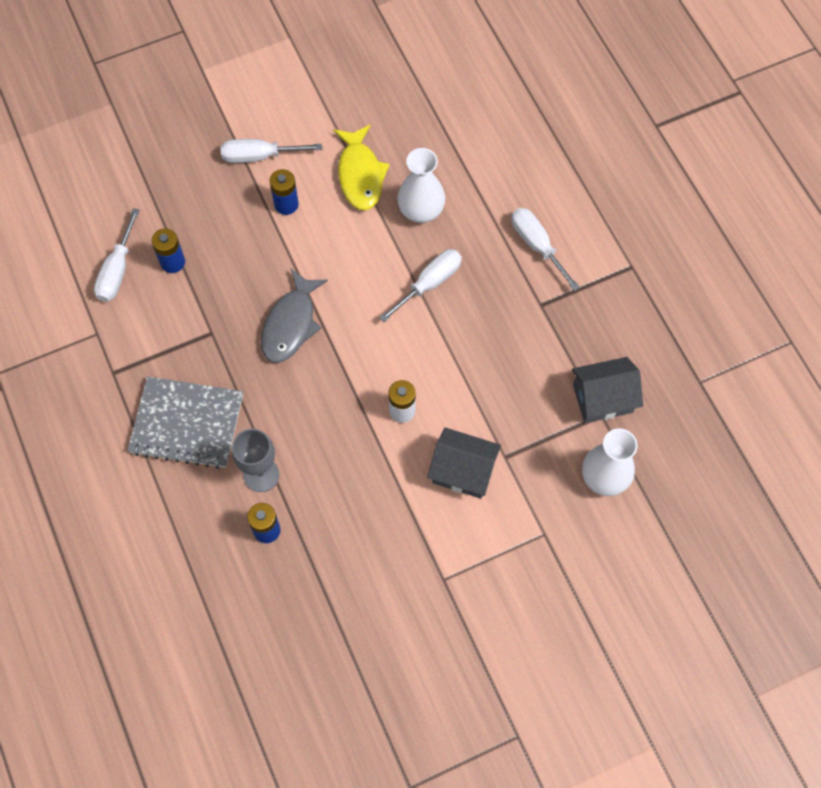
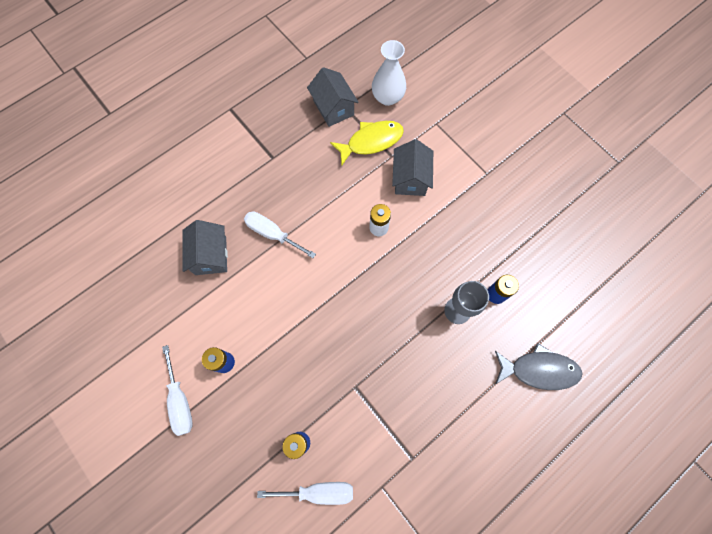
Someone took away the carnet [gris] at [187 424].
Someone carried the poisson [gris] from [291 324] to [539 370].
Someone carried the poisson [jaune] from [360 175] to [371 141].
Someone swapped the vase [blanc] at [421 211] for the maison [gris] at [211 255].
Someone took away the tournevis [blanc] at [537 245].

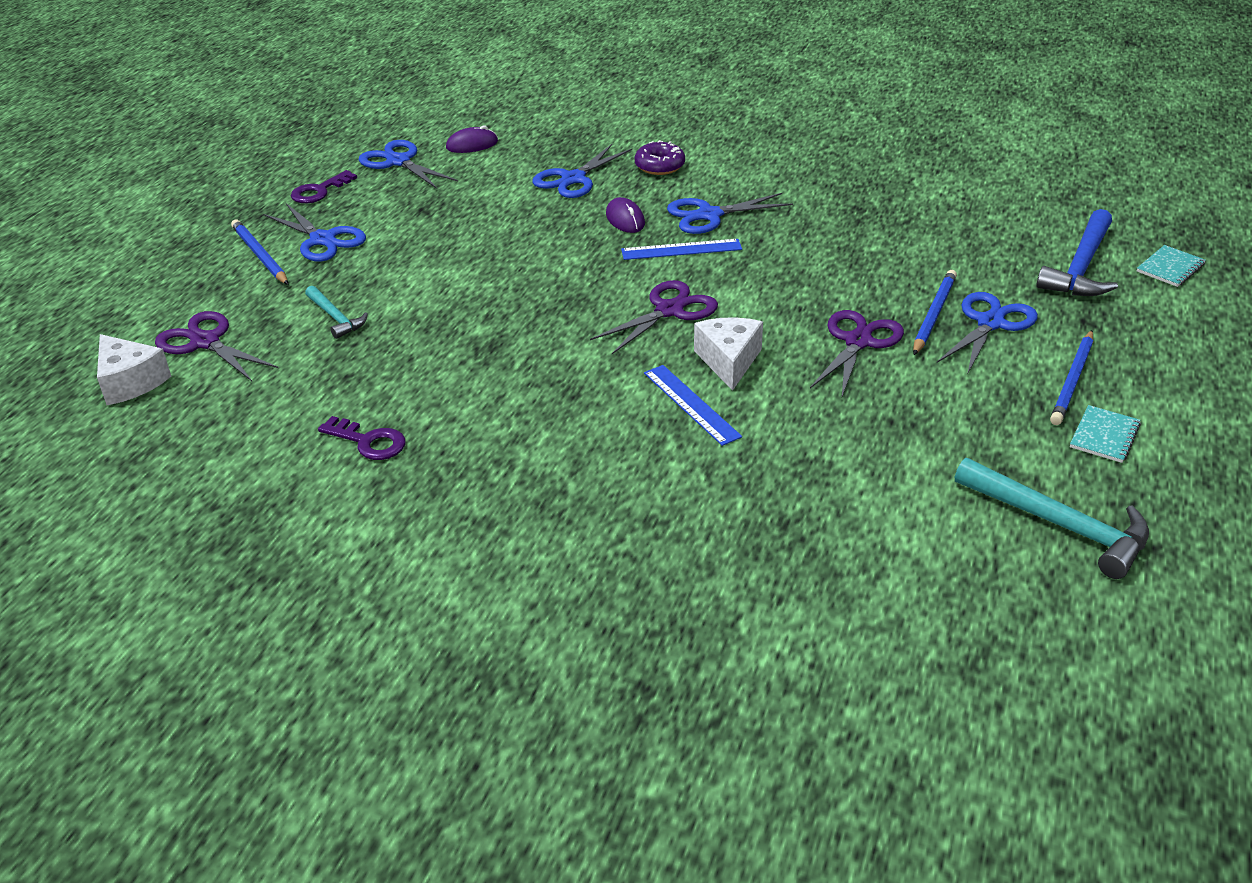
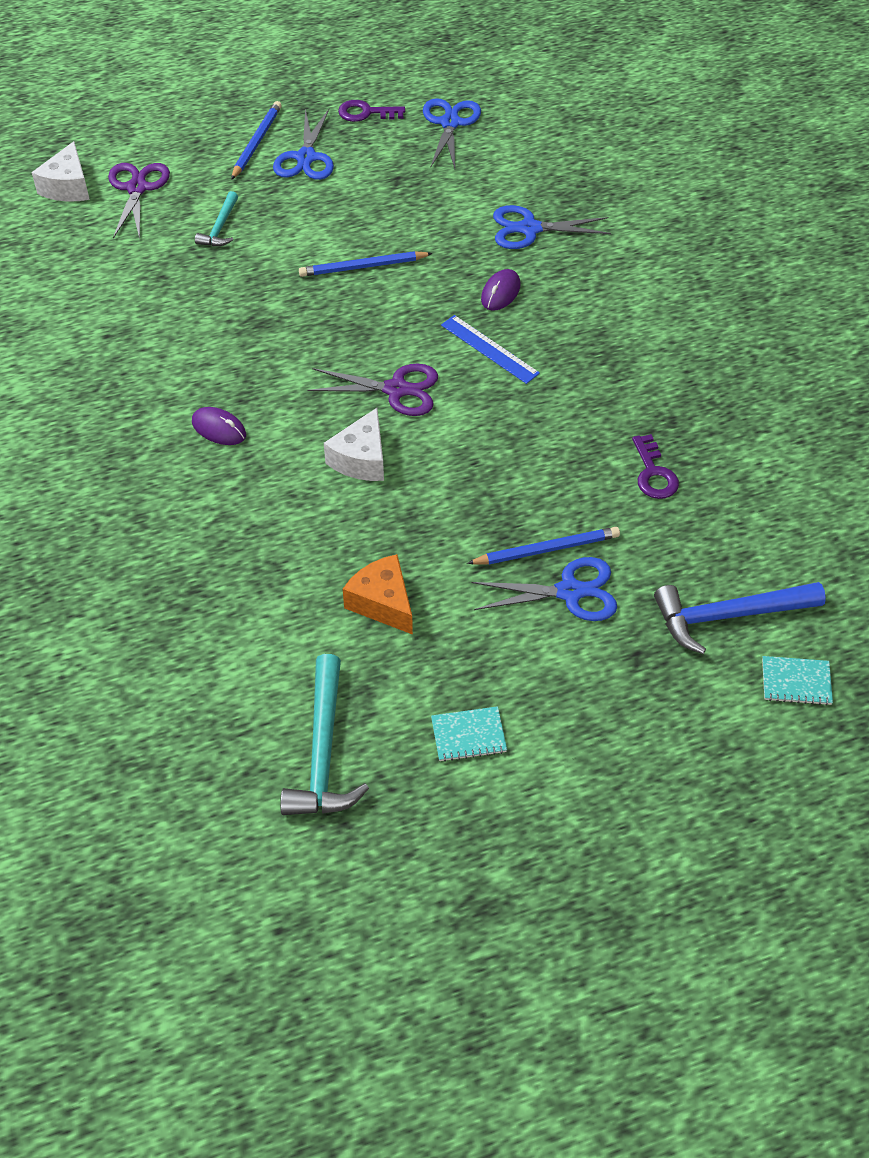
Someone carried the clé [violet] from [369 442] to [653 473].
Someone carried the souris [violet] from [472 145] to [219 429].
Someone took away the beignet [violet] at [659 166].
Someone took away the règle [bleu] at [691 404].
Someone took away the ciseaux [bleu] at [709 215].
Someone rotated the fromage [blanc] at [729 361] by 150 degrees clockwise.
Someone took away the ciseaux [violet] at [858 342].
Someone carried the crayon [bleu] from [1073 380] to [363 267].
Someone put down the fromage [orange] at [382 603].

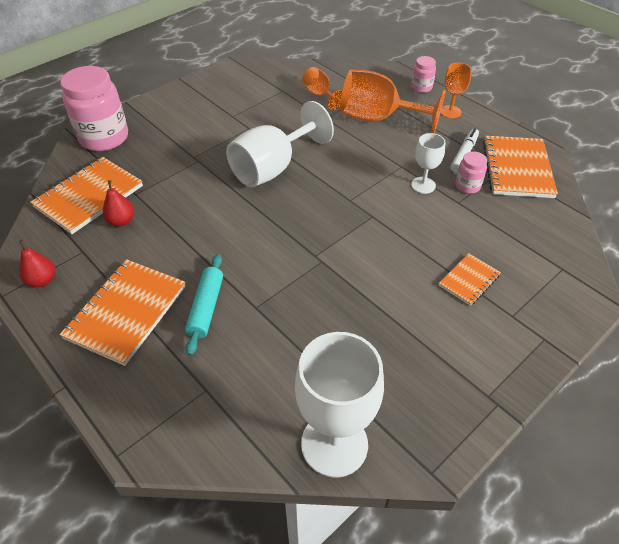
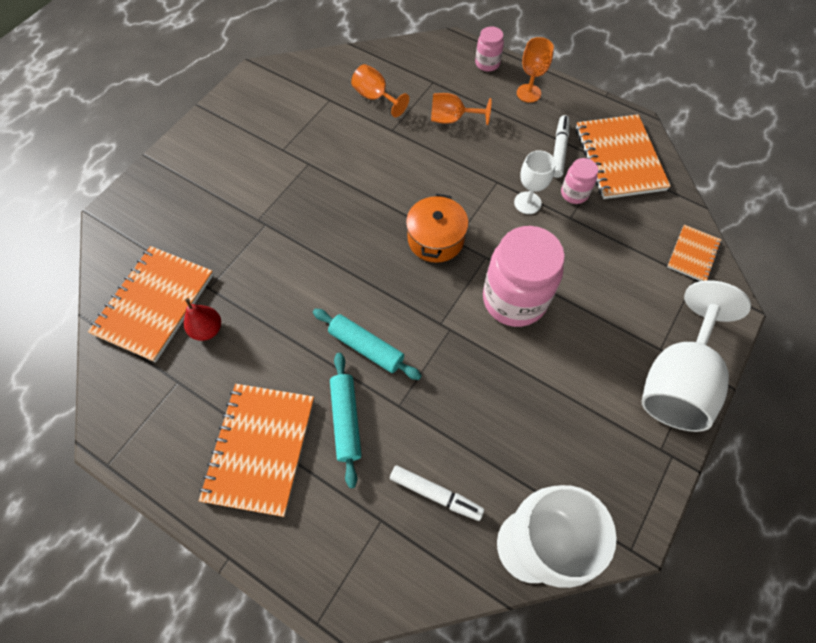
Someone took away the poire [rouge] at [42 280].
Someone carried the bocal [rose] from [104 138] to [514 299].
Someone carried the verre à pied [blanc] from [272 168] to [677 380].
Someone scaled the verre à pied [orange] at [378 118] by 0.52.
Someone carried the carnet [orange] from [469 280] to [693 254].
Someone put down the rouleau à pâtisserie [turquoise] at [366 347].
Someone put down the feutre [blanc] at [435 494].
Someone put down the marmite [orange] at [435 239].

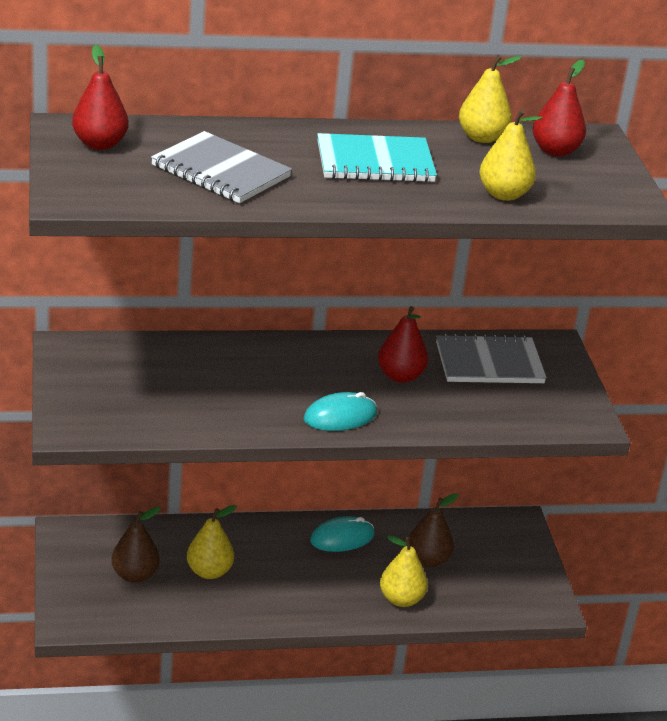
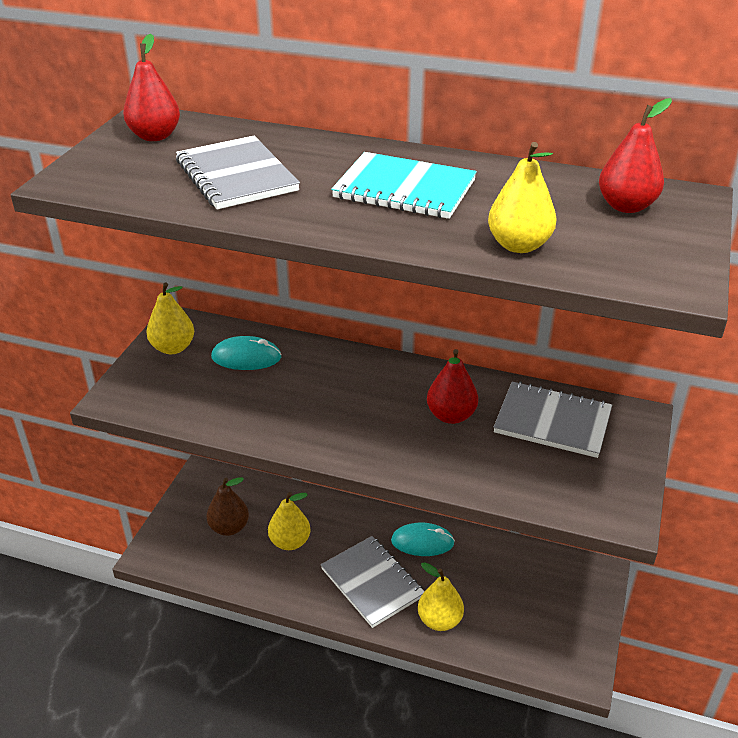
Someone carried the souris [turquoise] from [340 416] to [246 357].
Someone took away the poire [marron] at [428 560].
Someone carried the poire [jaune] from [482 138] to [173 348].
Someone put down the carnet [gris] at [372 583].

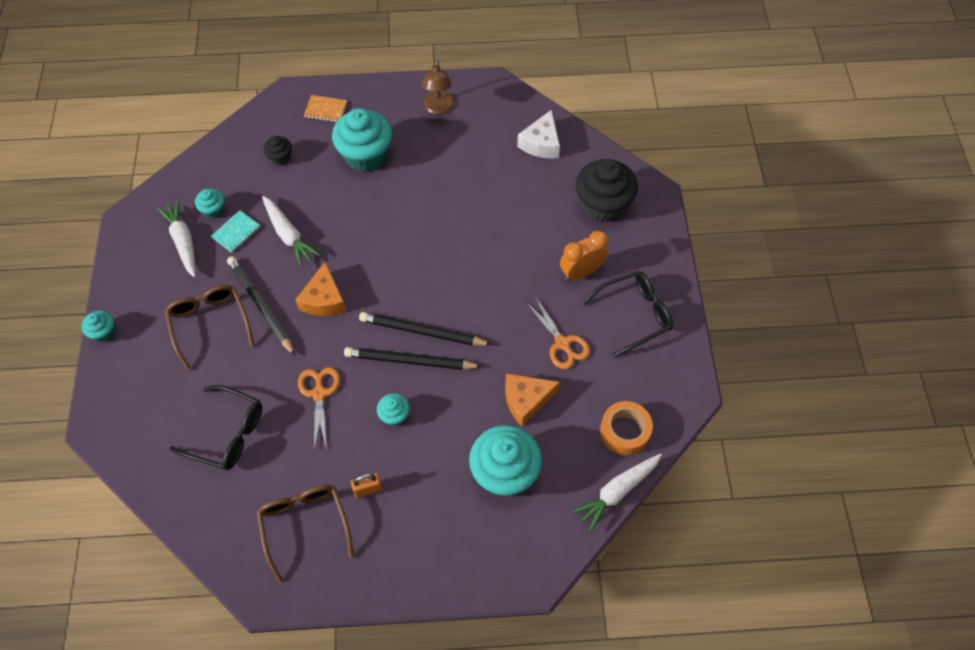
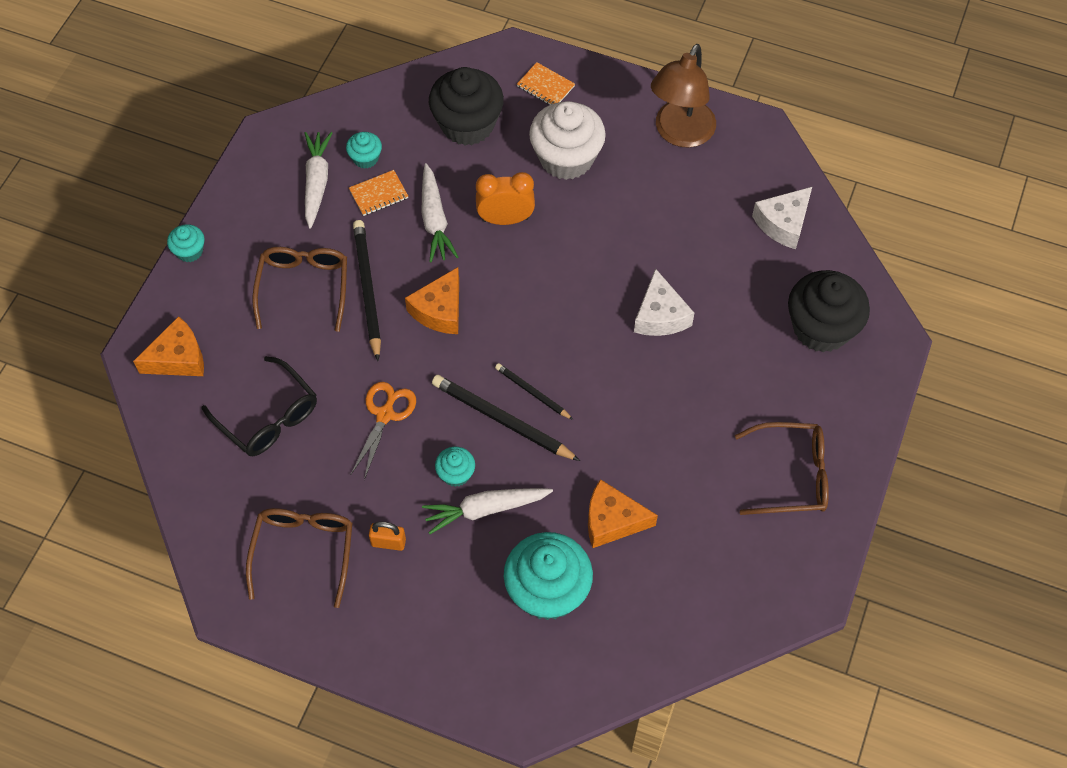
Someone repainted the carnet [turquoise] at [236 232], which became the carnet [orange] at [378 194].
Someone scaled the muffin [noir] at [280 157] by 2.10.
Someone repainted the muffin [turquoise] at [365 155], which became the muffin [blanc] at [566 158].
Someone scaled the crayon [noir] at [422 331] by 0.57.
Someone scaled the lampe [marron] at [439 108] by 1.51.
Someone took away the ciseaux [orange] at [562 343].
Someone carried the réveil [orange] from [581 272] to [505 219].
Someone carried the carotte [blanc] from [617 491] to [486 509].
Someone repainted the lunettes [noir] at [634 314], which became the lunettes [marron] at [791 475].
Someone took away the ruban adhésif [orange] at [624 432].
Someone put down the fromage [orange] at [178 358].
Someone put down the fromage [blanc] at [660 315].

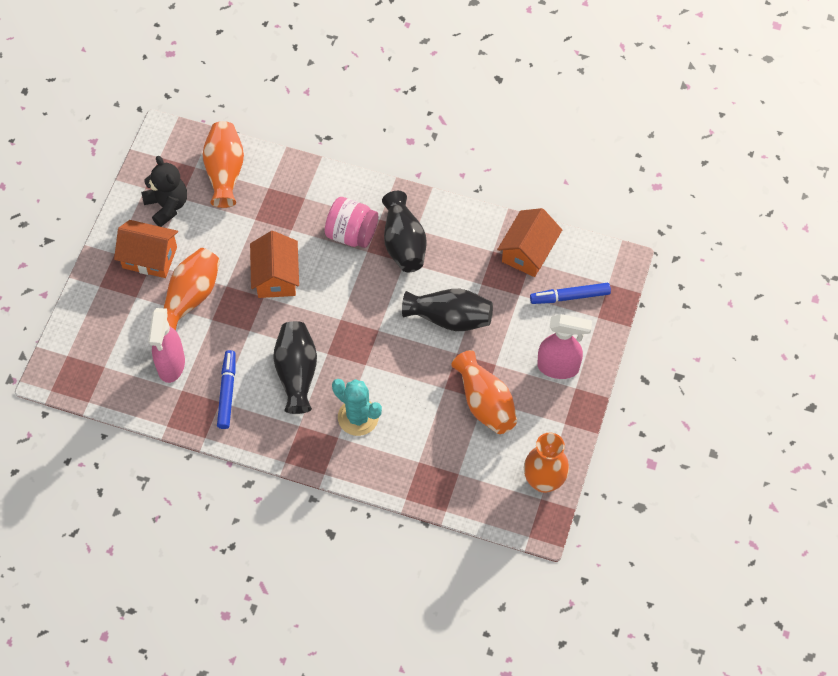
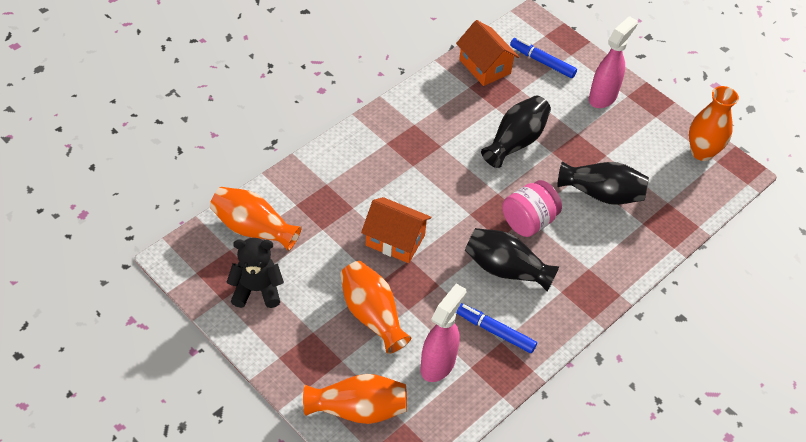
Someone took away the maison [orange] at [149 257].
Someone rotated the vaporisateur [rose] at [171 365] by 90 degrees counterclockwise.
Someone carried the bocal [rose] from [352 234] to [528 221].
Someone took away the cactus [turquoise] at [358 417].
Someone carried the vase [noir] from [403 243] to [601 194].
Someone carried the vase [orange] from [485 403] to [358 409].
Someone rotated the feutre [bleu] at [569 296] by 105 degrees clockwise.

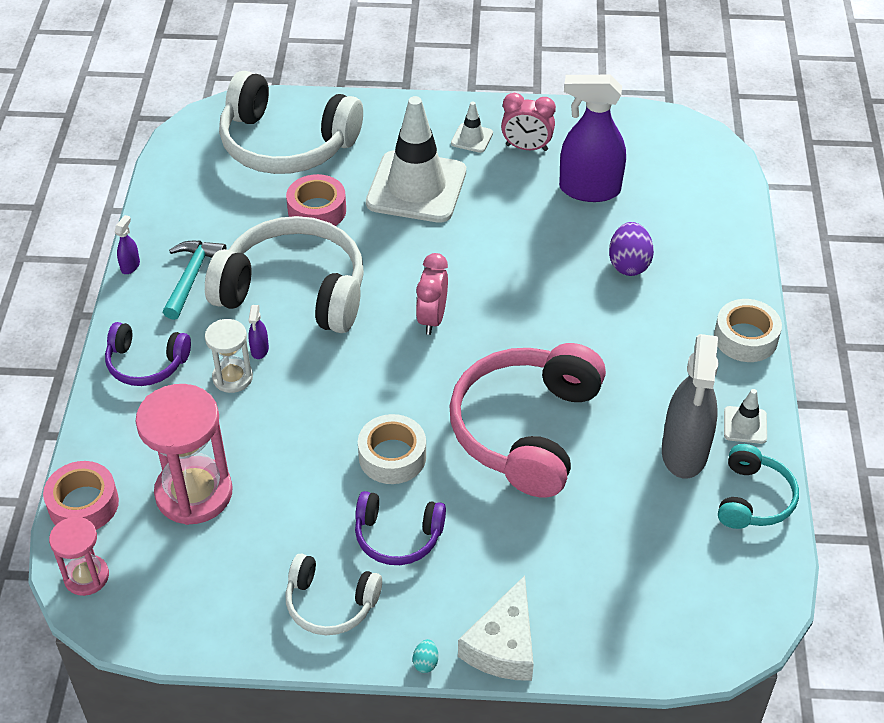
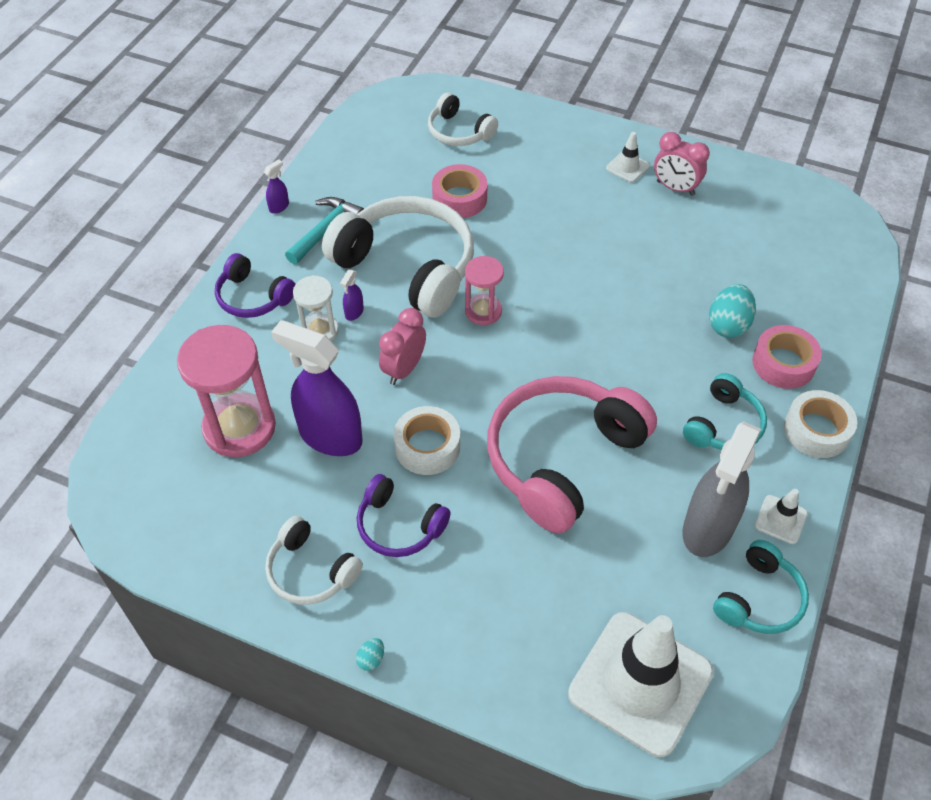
Someone carried the ruban adhésif [rose] from [83 504] to [783 363].
Someone carried the sablier [rose] from [86 576] to [483 311].
Someone scaled the casque audio [blanc] at [286 143] by 0.52.
Someone carried the cône de chantier [blanc] from [416 187] to [640 683].
Someone carried the réveil [rose] from [432 318] to [404 369].
Someone took away the fromage [blanc] at [503 645].
Someone carried the vaporisateur [violet] from [589 189] to [330 436].
Someone repainted the œuf [violet] at [629 264], which became the œuf [turquoise] at [728 325].
Someone put down the casque audio [turquoise] at [723 425].

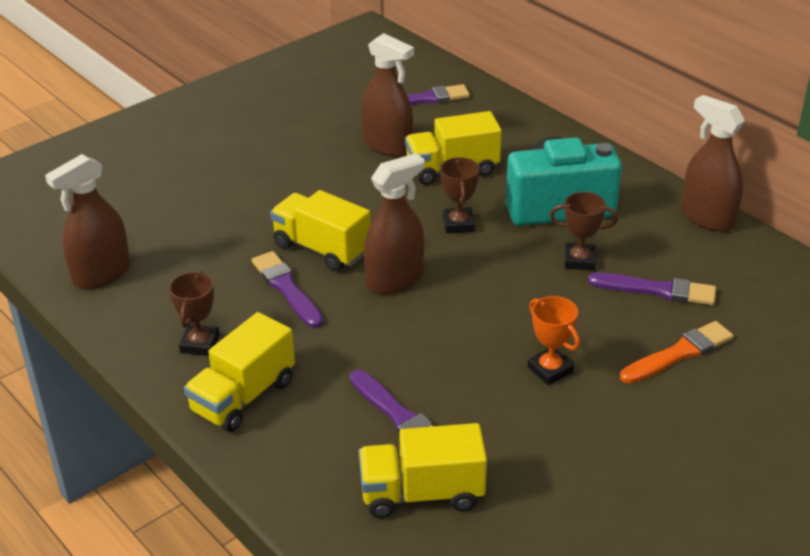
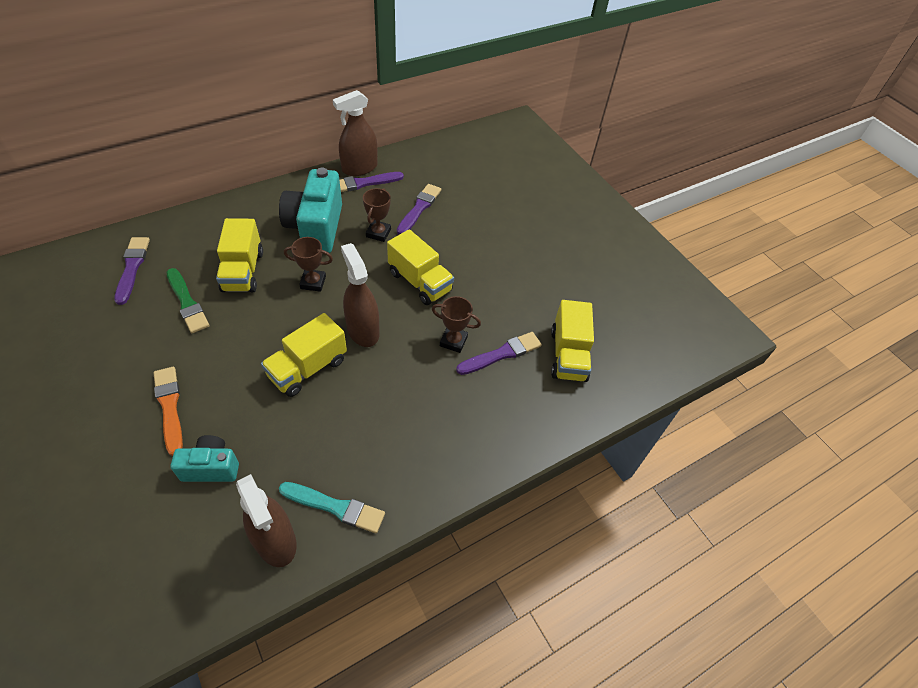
Someone carried the trophée [marron] from [200 344] to [453 341].
Someone carried the camion [jaune] from [243 396] to [420 282].
Someone carried the pinceau [violet] from [286 288] to [363 183].
Someone swapped the vaporisateur [marron] at [387 145] for the pinceau [vert] at [187 303].
Someone took away the trophée [orange] at [550 369].
Someone carried the pinceau [orange] from [679 353] to [169 407].
Someone put down the appareil photo [turquoise] at [211 467].
Someone put down the pinceau [turquoise] at [335 507].

